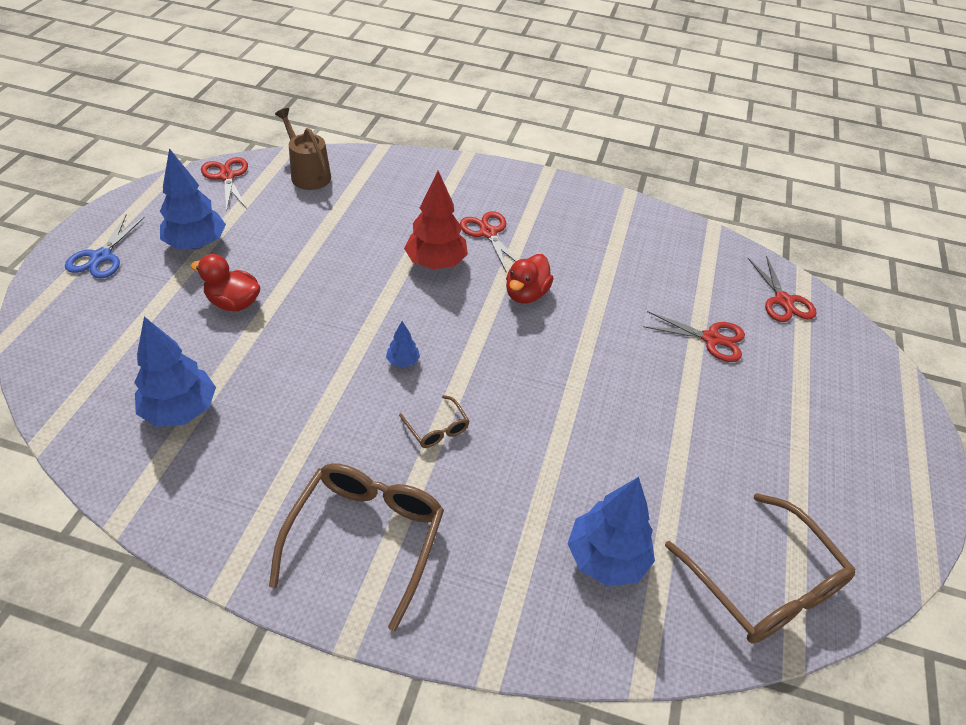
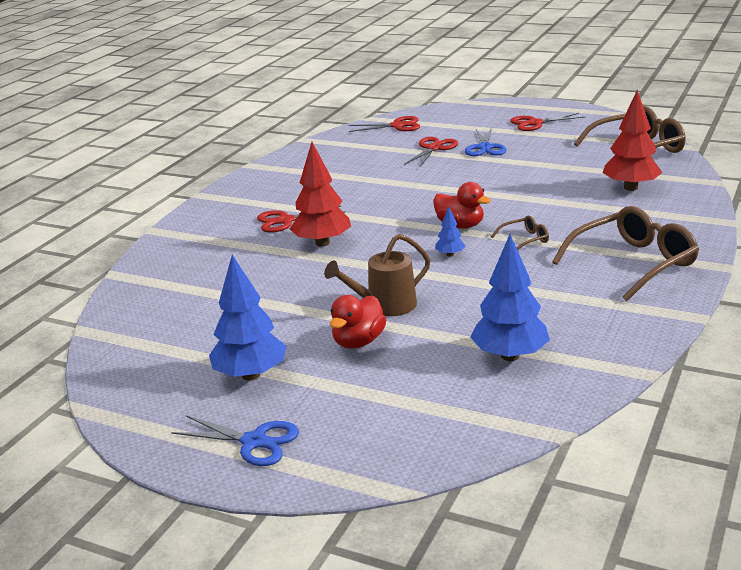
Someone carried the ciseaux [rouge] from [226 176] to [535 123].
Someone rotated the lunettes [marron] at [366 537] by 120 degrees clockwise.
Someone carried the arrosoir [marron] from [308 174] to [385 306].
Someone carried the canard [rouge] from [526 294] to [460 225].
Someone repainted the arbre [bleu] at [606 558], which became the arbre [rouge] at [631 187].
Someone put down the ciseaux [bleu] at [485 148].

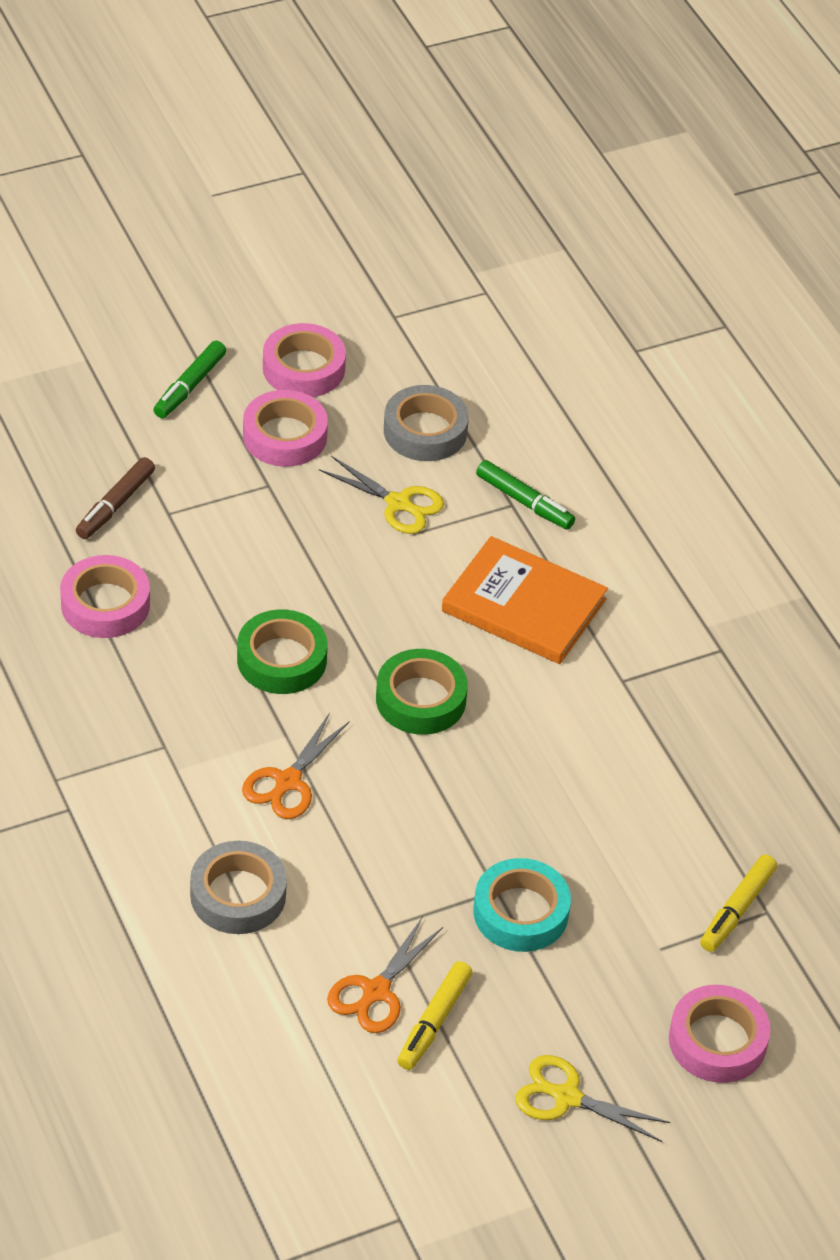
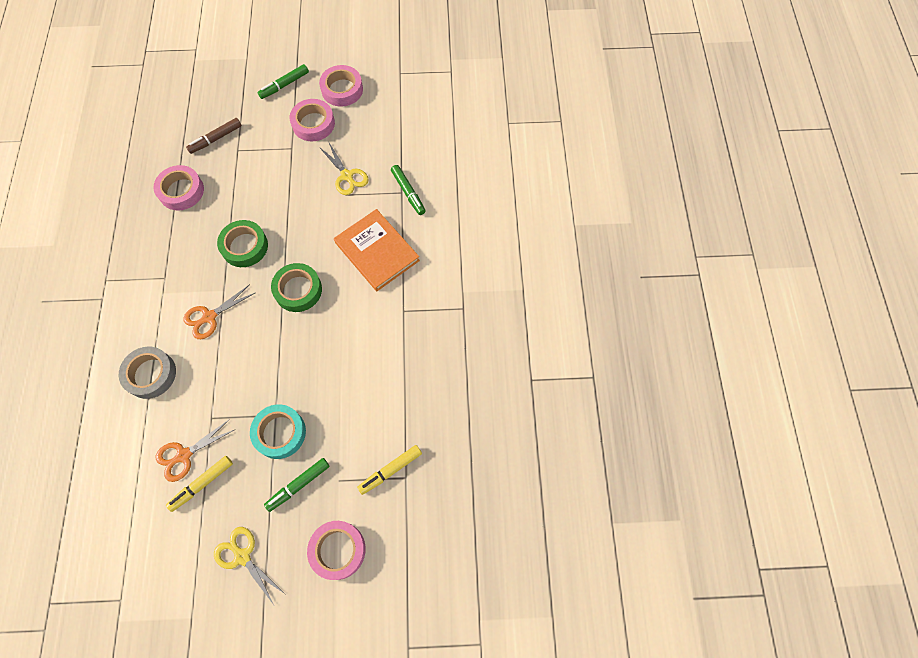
Someone took away the ruban adhésif [gris] at [425 431].
Someone put down the feutre [vert] at [298 485].

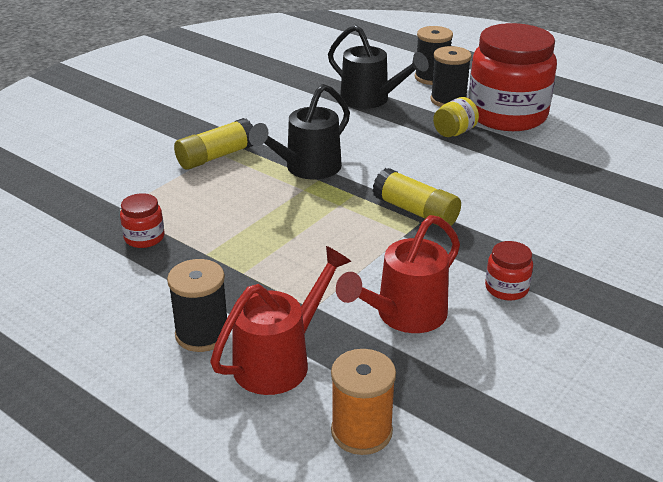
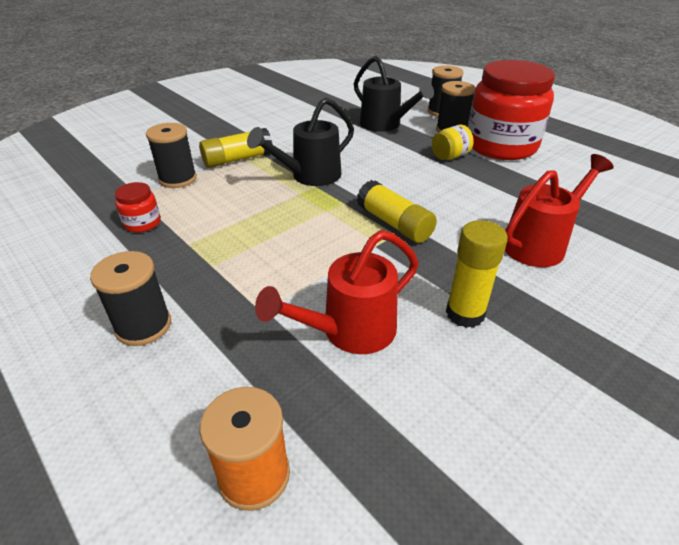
Someone carried the arrosoir [rouge] from [280 360] to [539 244].
Someone swapped the bocal [rouge] at [506 288] for the bâton de colle [jaune] at [465 313].
Someone put down the bobine [noir] at [178 179].

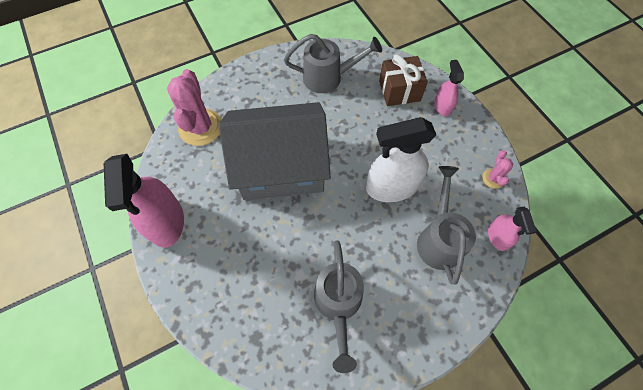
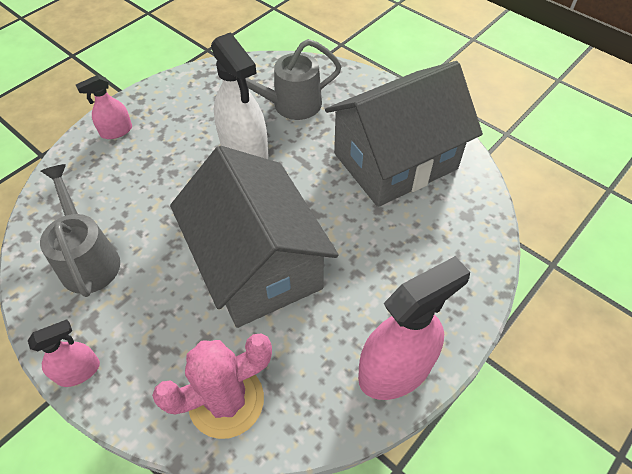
Someone swapped the arrosoir [gris] at [338 304] for the maison [gris] at [395 161].
Someone took away the cadeau [marron] at [399 90].
Someone took away the cactus [rose] at [493 178].
Someone carried the vaporisateur [rose] from [497 237] to [78 371].

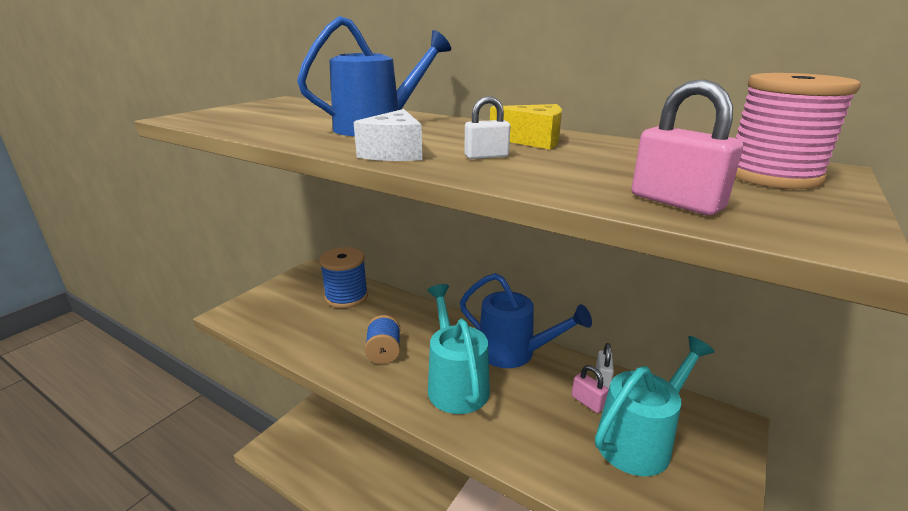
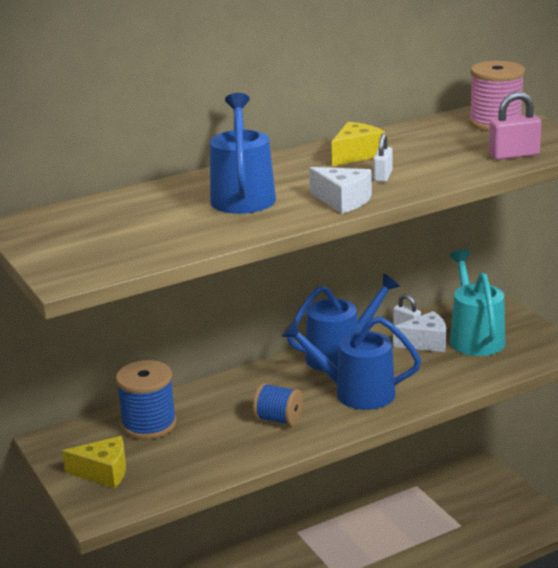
Someone repainted the arrosoir [turquoise] at [455 383], which became the arrosoir [bleu] at [355 392].
Someone swapped the cadenas [rose] at [587 402] for the fromage [blanc] at [425 343].
Someone put down the fromage [jaune] at [103 472].

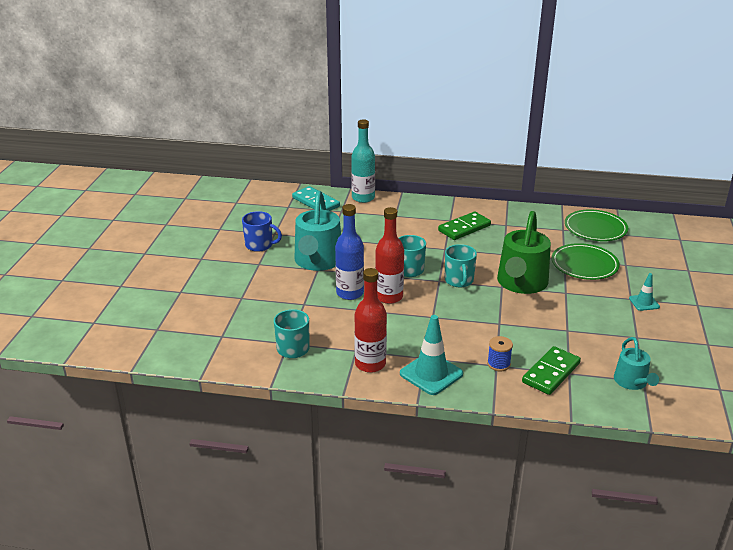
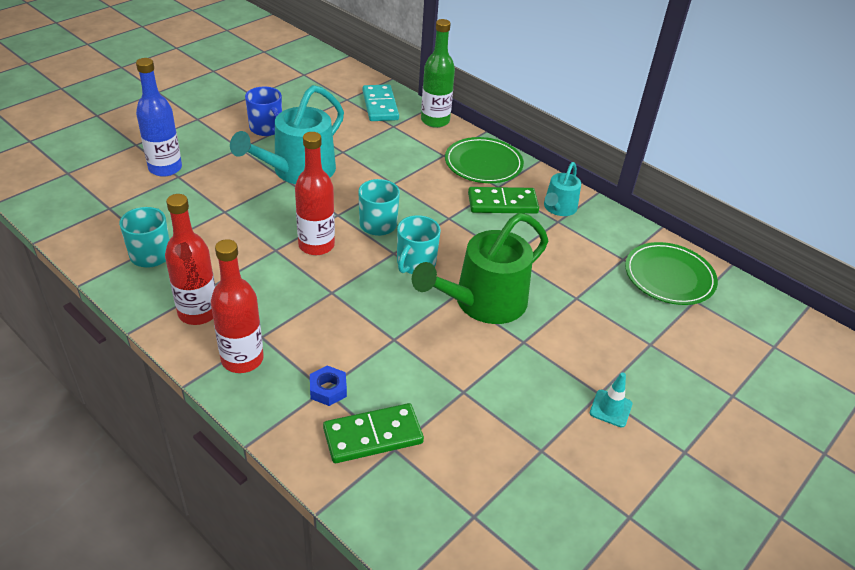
Someone carried the bouteille [bleu] from [350 293] to [165 168].
Someone repainted the bouteille [turquoise] at [363 198], which became the bouteille [vert] at [435 121].
Someone swapped the cône de chantier [turquoise] at [431 374] for the bouteille [rouge] at [242 359].
Someone swapped the bobine [bleu] at [498 364] for the écrou [bleu] at [328 389].
Someone carried the assiette [vert] from [584 264] to [483 163].
Someone carried the arrosoir [turquoise] from [632 382] to [558 208].

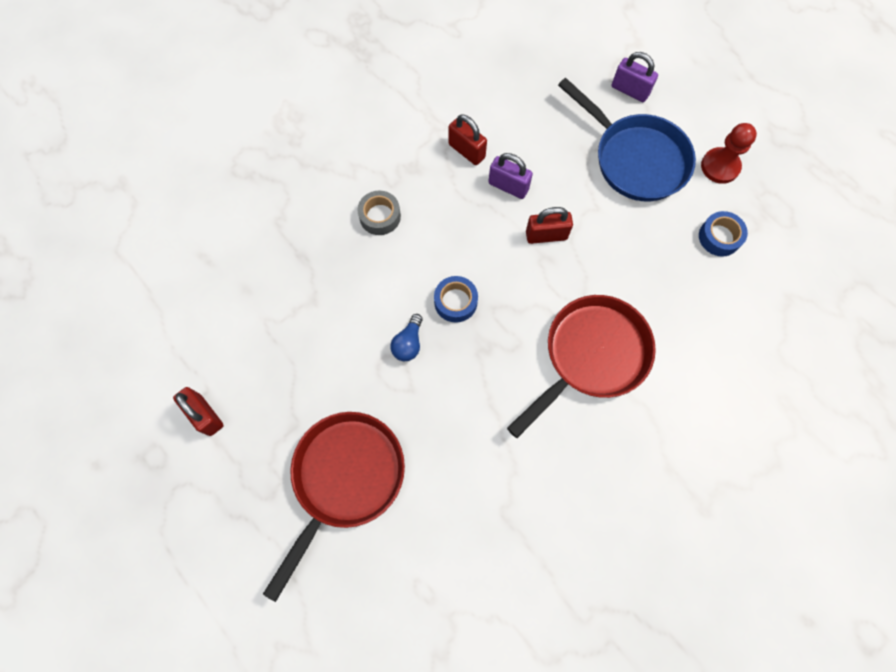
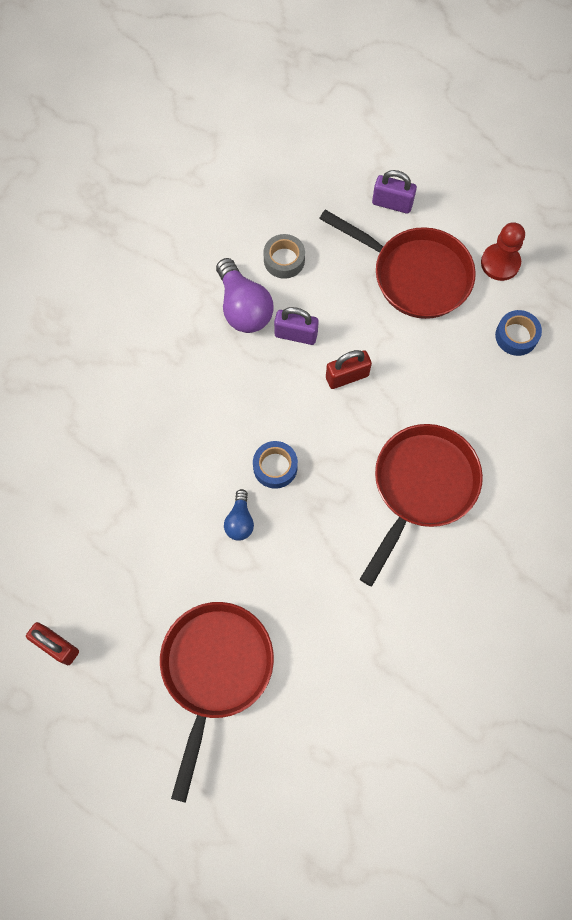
Someone carried the ruban adhésif [gris] from [380 216] to [284 260].
Someone swapped the cadenas [rouge] at [466 151] for the ampoule [violet] at [243 307].
Someone repainted the poêle [bleu] at [635 159], which became the poêle [rouge] at [415 275].

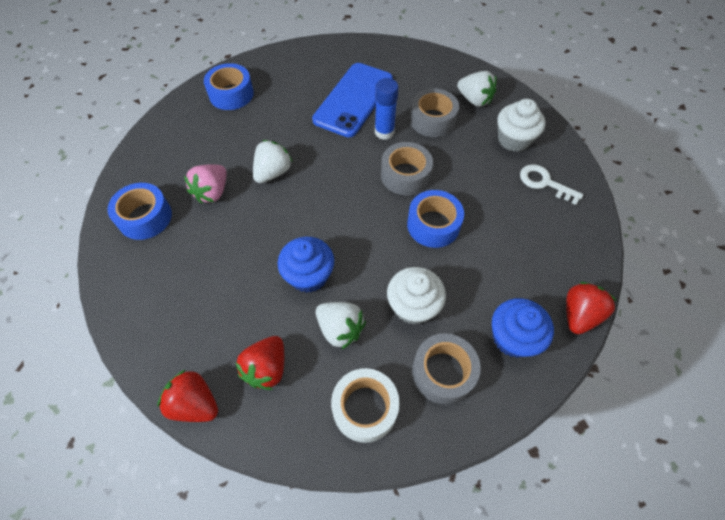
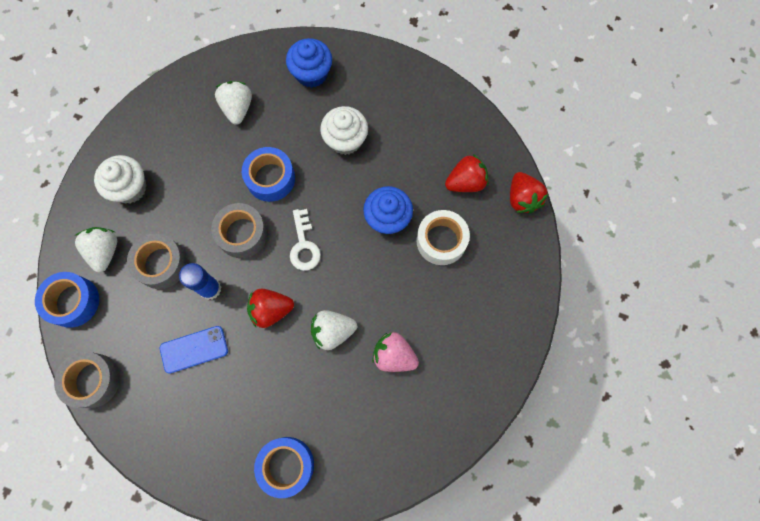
Someone carried the ruban adhésif [bleu] from [145 217] to [73 301].
Someone rotated the fraise [rose] at [212 192] by 135 degrees counterclockwise.
Someone scaled the téléphone [bleu] at [353 99] by 0.57.
Someone carried the fraise [blanc] from [340 329] to [237 108].
Someone carried the ruban adhésif [blanc] from [365 408] to [441 240].
Someone carried the ruban adhésif [gris] from [443 372] to [93 380].
Someone carried the clé [blanc] from [544 183] to [304 245].
Someone carried the fraise [rouge] from [579 315] to [271 310].

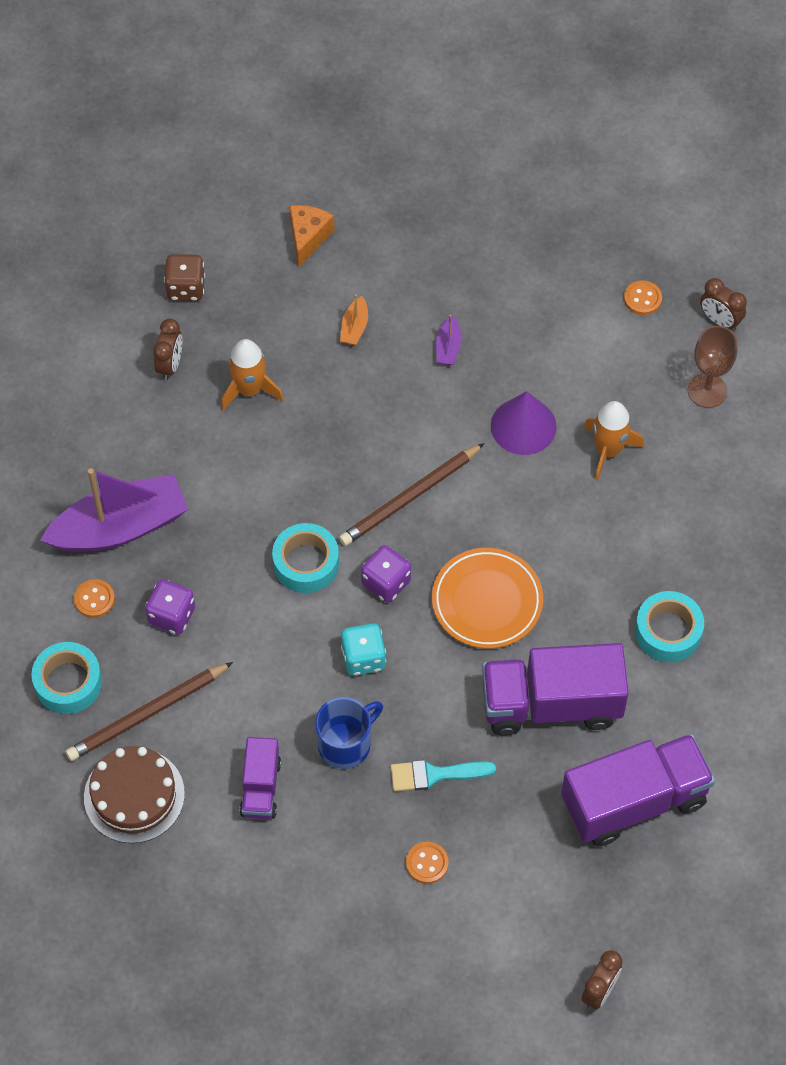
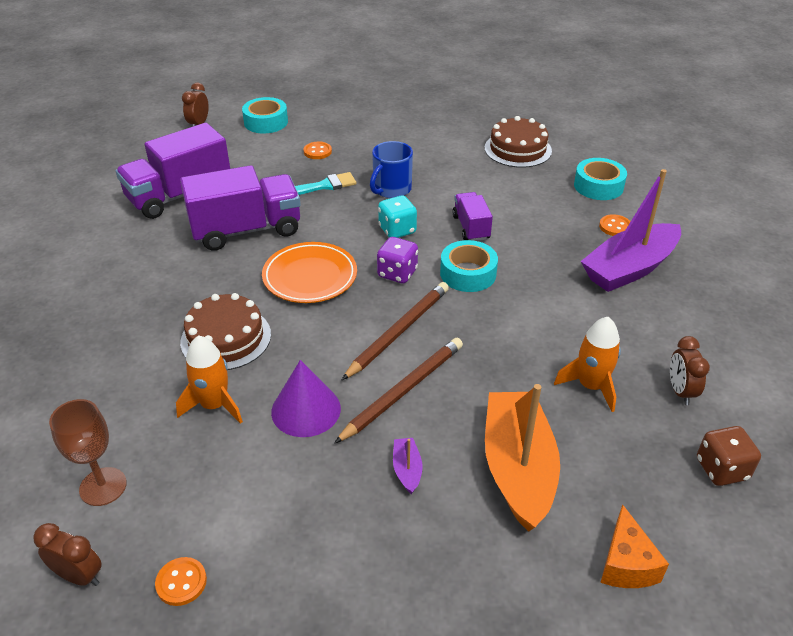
Someone carried the crayon [marron] from [147 714] to [403 391].
Someone took away the dé [violet] at [172 616].
Someone carried the camion [violet] from [260 787] to [471 227].
Someone scaled the bateau [orange] at [354 327] by 2.47.
Someone carried the ruban adhésif [turquoise] from [668 631] to [266 122].
Someone put down the gâteau [marron] at [226 338].

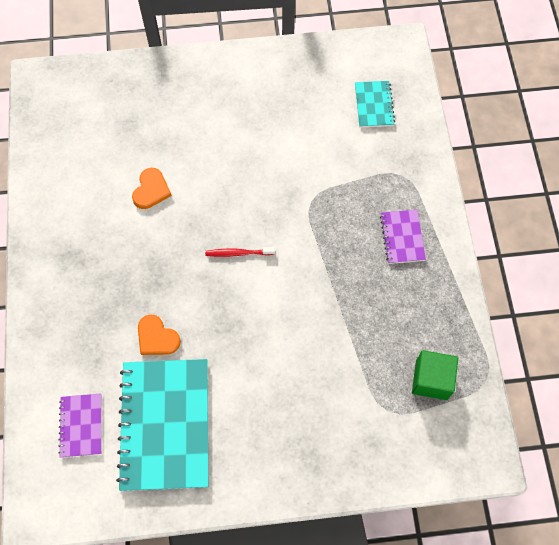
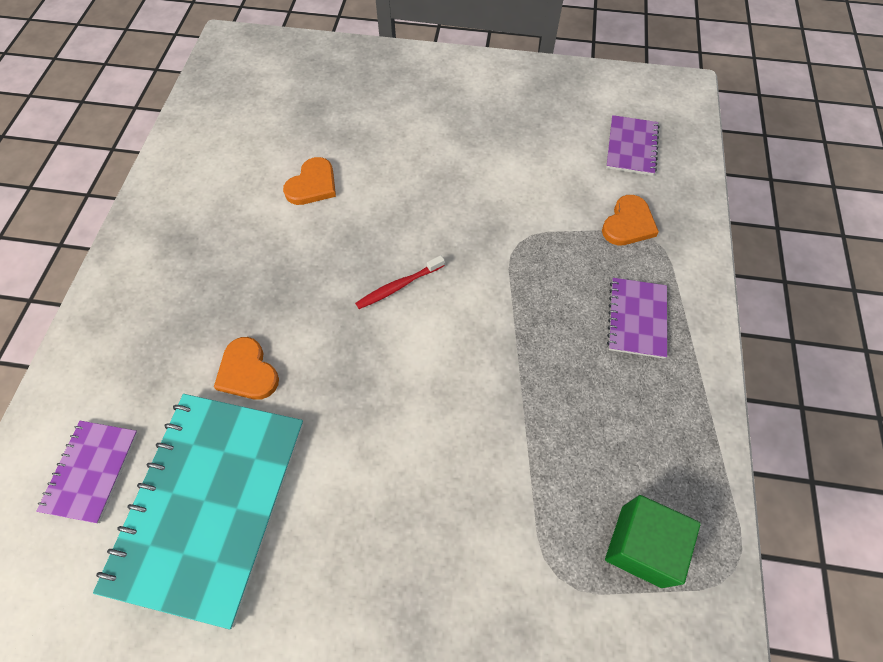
Someone rotated the brosse à dents [rouge] at [238 253] by 45 degrees counterclockwise.
Someone repainted the carnet [turquoise] at [374 105], which became the carnet [violet] at [631 147].
Someone put down the cœur [orange] at [628 224].

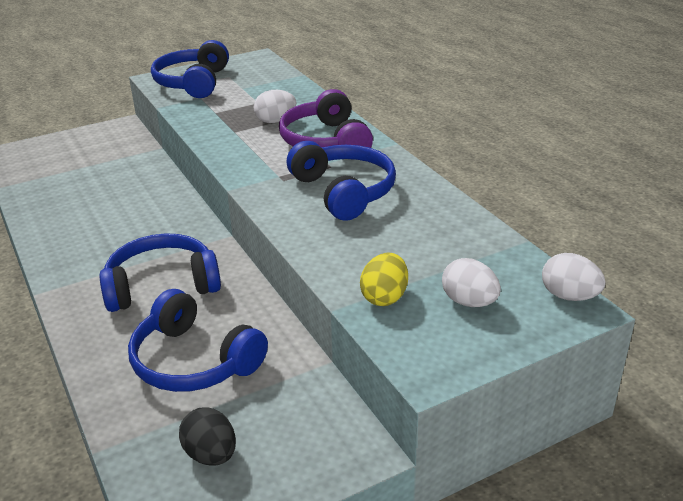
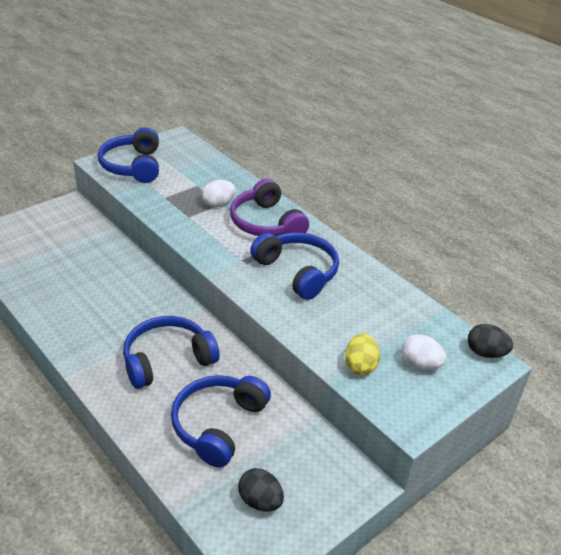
Someone rotated the casque audio [bleu] at [194 361] by 90 degrees clockwise.
Someone repainted the œuf [blanc] at [569 296], which became the œuf [noir] at [485 353].

